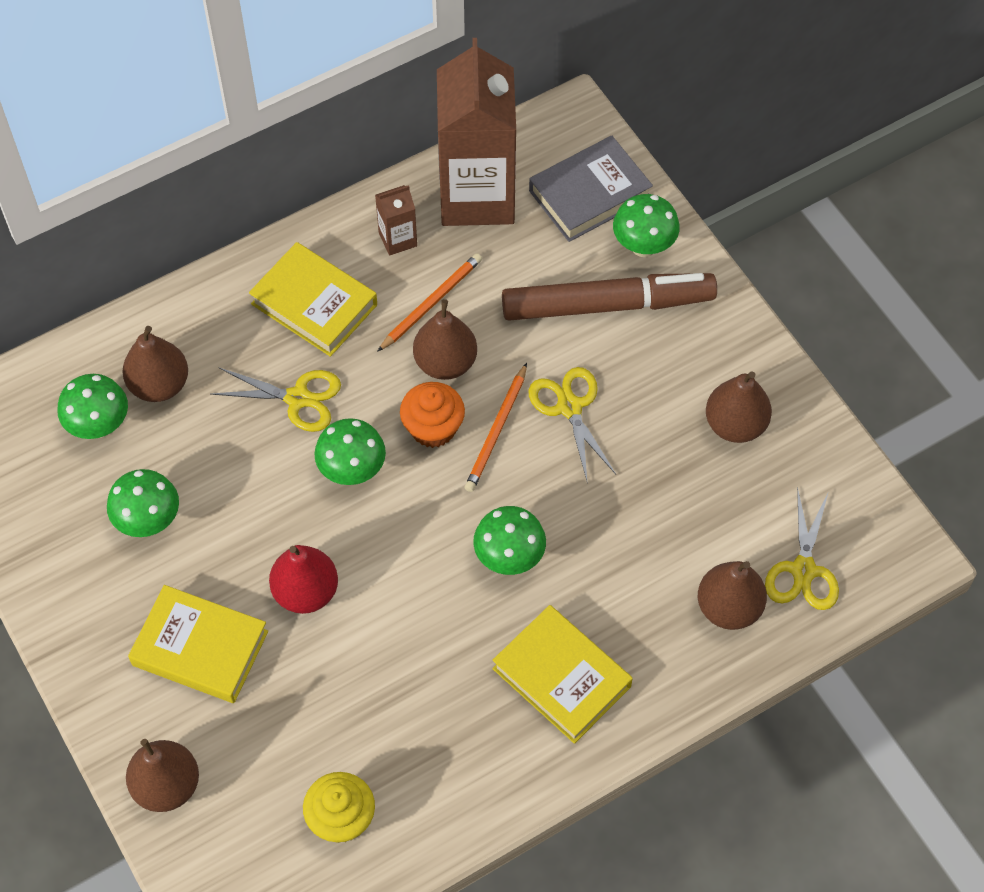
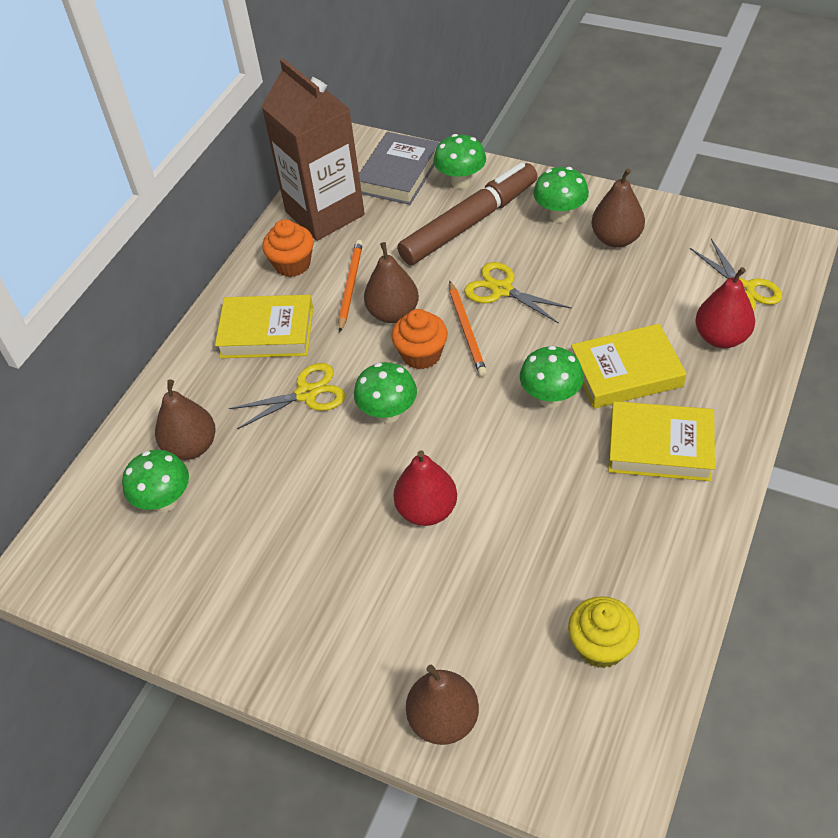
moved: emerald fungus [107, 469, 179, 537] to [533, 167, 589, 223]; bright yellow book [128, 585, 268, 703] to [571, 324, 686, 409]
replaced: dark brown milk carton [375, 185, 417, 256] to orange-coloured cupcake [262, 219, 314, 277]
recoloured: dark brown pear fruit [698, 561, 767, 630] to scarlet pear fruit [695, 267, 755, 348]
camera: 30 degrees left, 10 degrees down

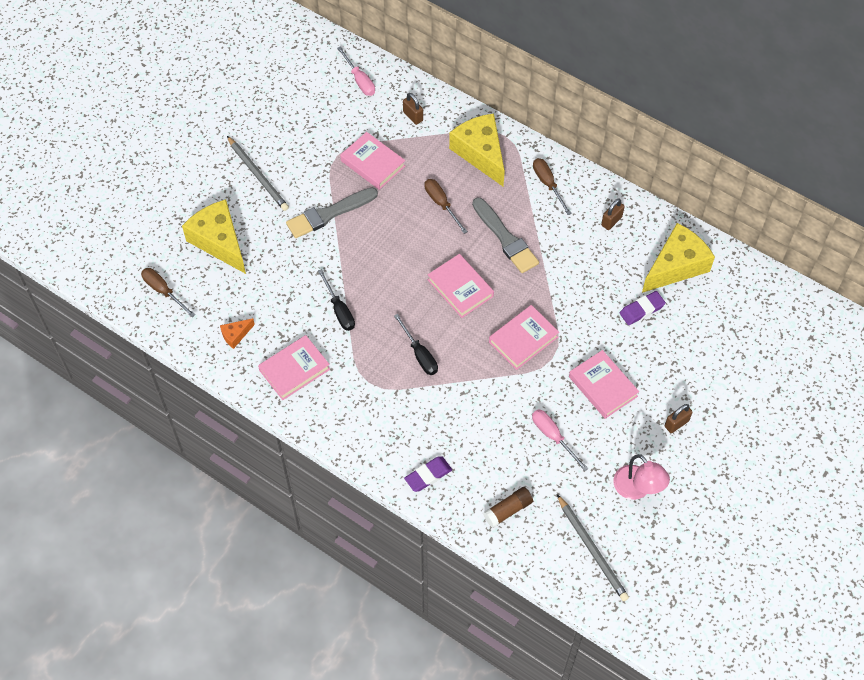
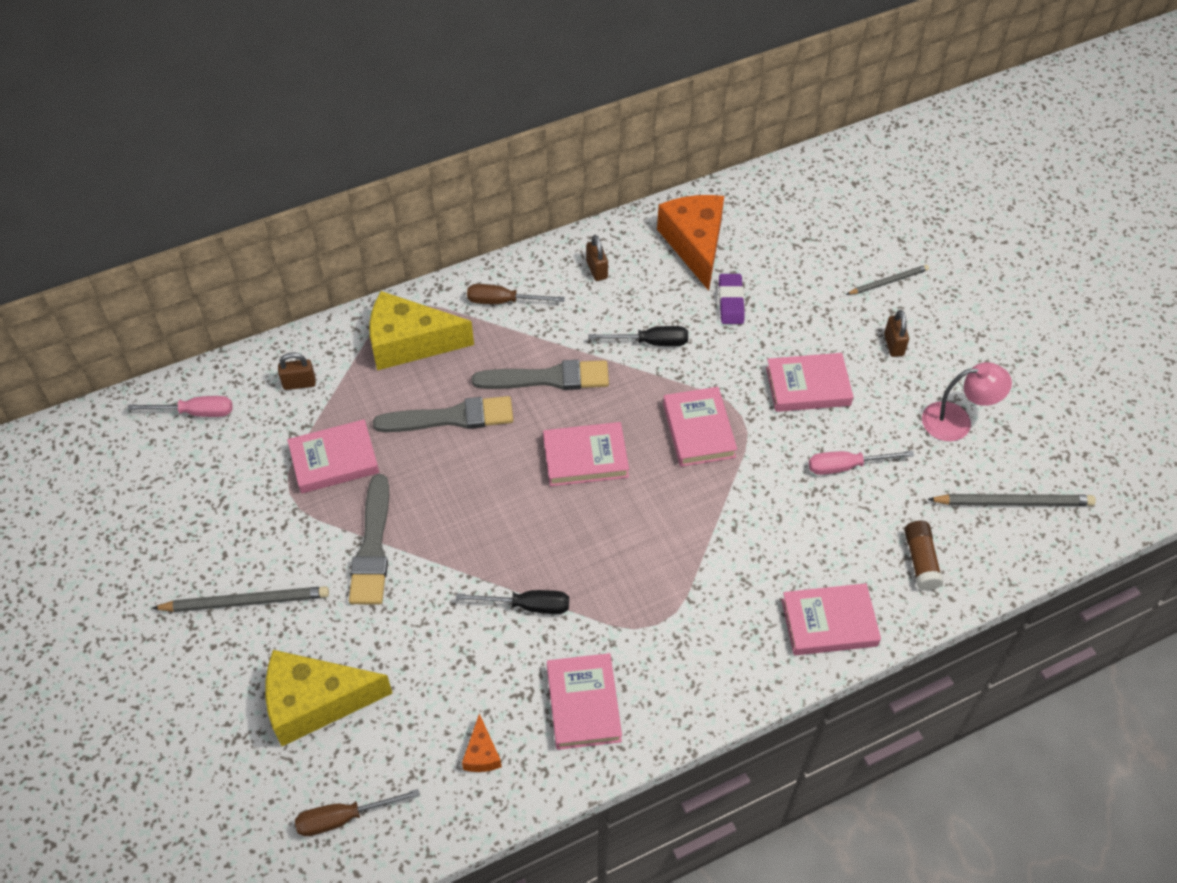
added: ash-grey wooden pencil [846, 265, 929, 295]
moved: ebony flat screwdriver [394, 314, 438, 375] to [589, 326, 688, 346]
replaced: dark brown flat screwdriver [424, 179, 468, 234] to ash-grey paintbrush [373, 396, 513, 432]; royal purple gum eraser [404, 457, 452, 492] to rosy book [782, 583, 881, 655]
recoloured: bright yellow piece of cheese [642, 223, 715, 293] to orange-coloured piece of cheese [657, 195, 724, 291]
camera: 60 degrees left, 5 degrees down

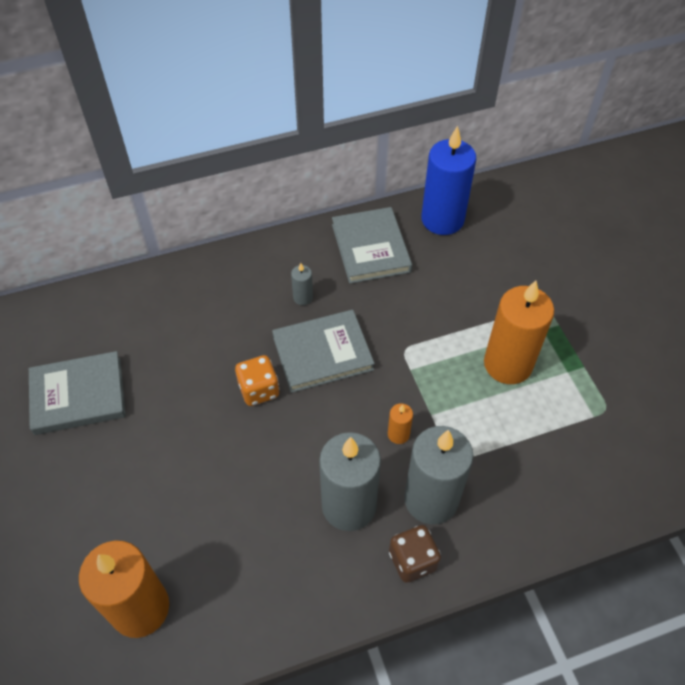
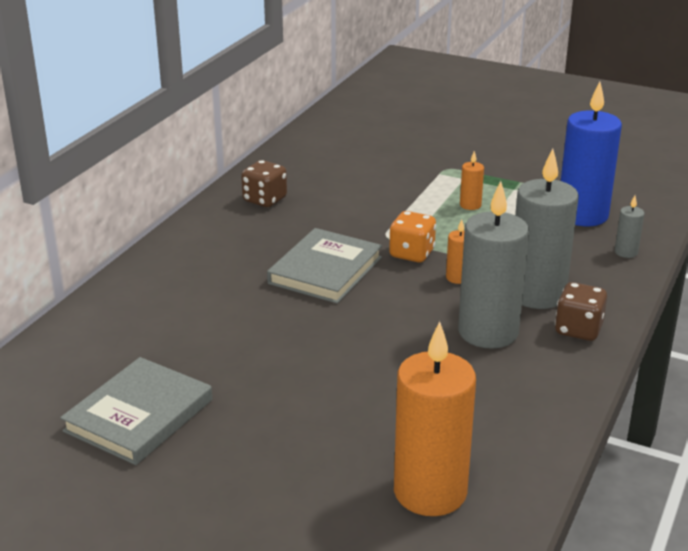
moved: blue wax candle [421, 125, 476, 235] to [561, 81, 622, 226]; ash-grey wax candle [291, 263, 313, 305] to [615, 196, 645, 258]; orange-coloured dice [235, 355, 280, 406] to [389, 211, 436, 262]
replaced: ash-grey book [332, 207, 412, 284] to dark brown dice [241, 160, 287, 207]
resized: orange-coloured wax candle [484, 280, 554, 384] = [460, 151, 484, 210] x0.43
camera: 45 degrees left, 25 degrees down

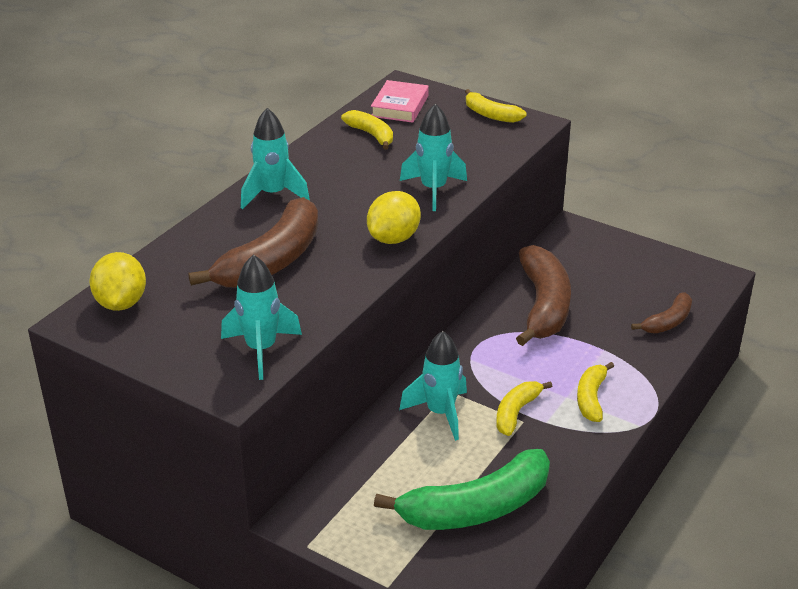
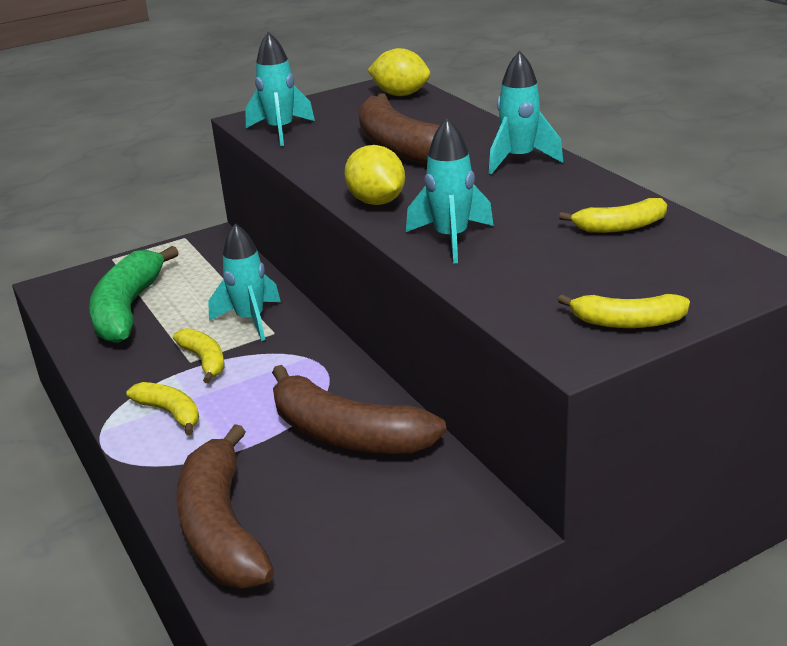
removed: rosy book [371, 80, 429, 123]
turned: bright yellow banana [465, 89, 527, 123] = [558, 294, 690, 328] 150 degrees counterclockwise
resized: dark brown banana [631, 292, 692, 333] = [176, 424, 274, 589] x1.90
camera: 120 degrees right, 5 degrees down

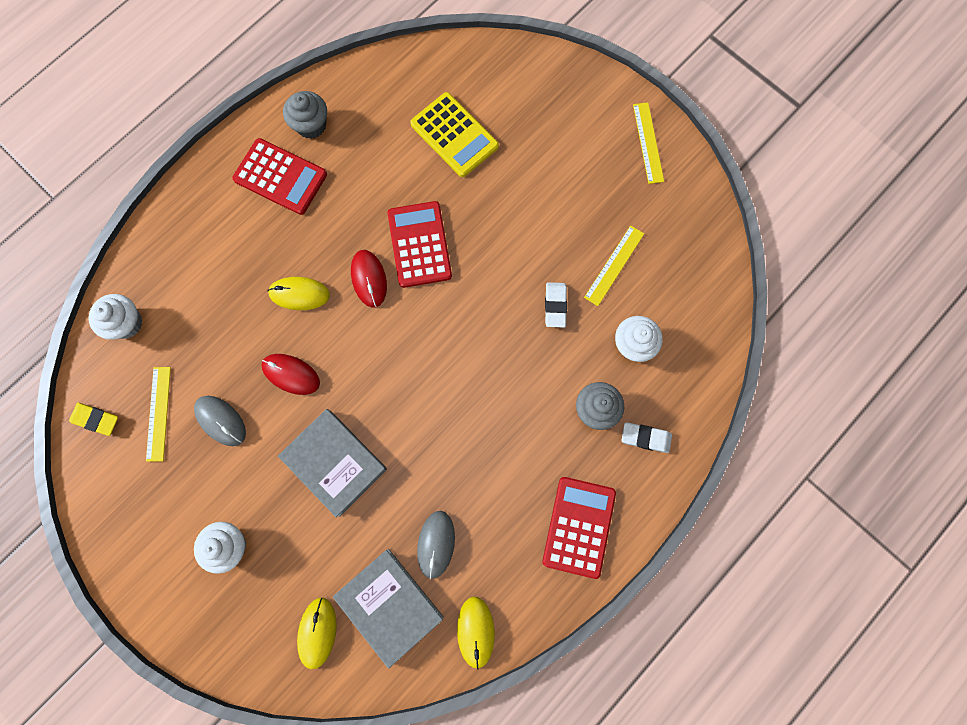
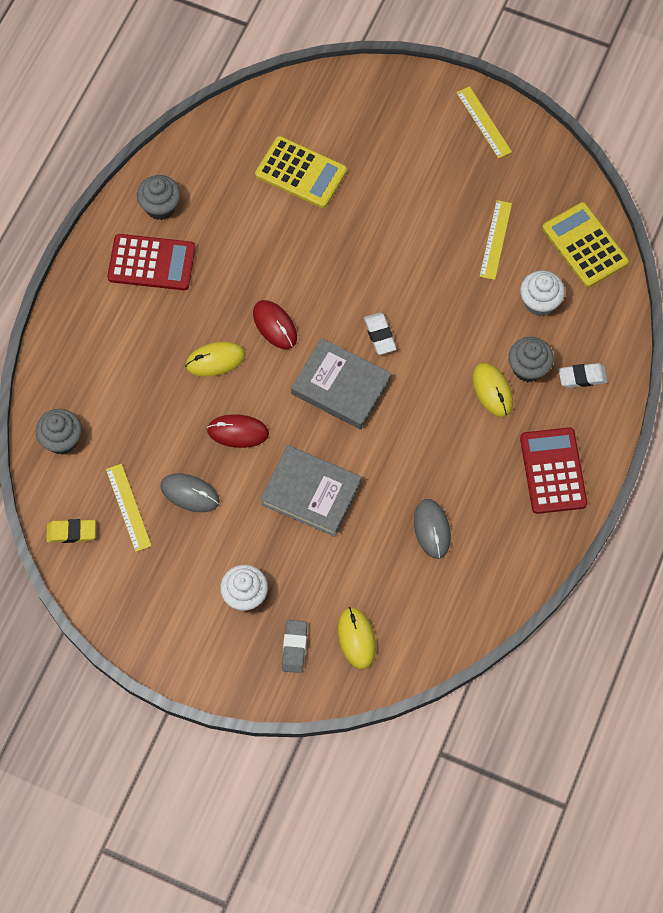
removed: scarlet adding machine [388, 201, 452, 288]
added: bright yellow adding machine [542, 202, 629, 288]; ash-grey gum eraser [282, 620, 307, 673]
moved: pure white gum eraser [545, 282, 567, 328] to [364, 312, 396, 355]; ash-grey book [333, 549, 444, 668] to [291, 338, 391, 429]; bright yellow mouse [457, 597, 495, 670] to [473, 363, 513, 417]
recoloured: pure white cupcake [88, 294, 142, 340] to ash-grey cupcake [36, 409, 82, 455]
camera: 20 degrees left, 10 degrees down

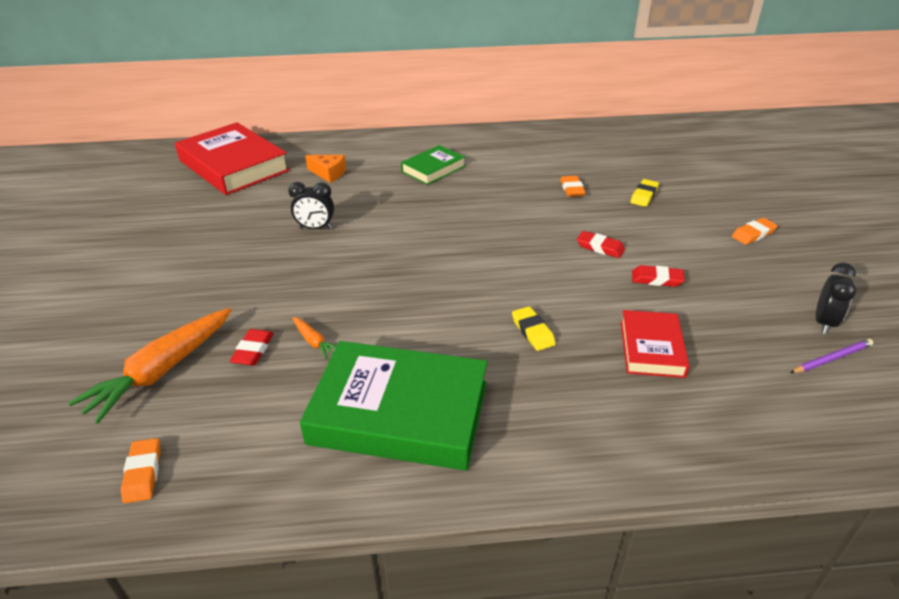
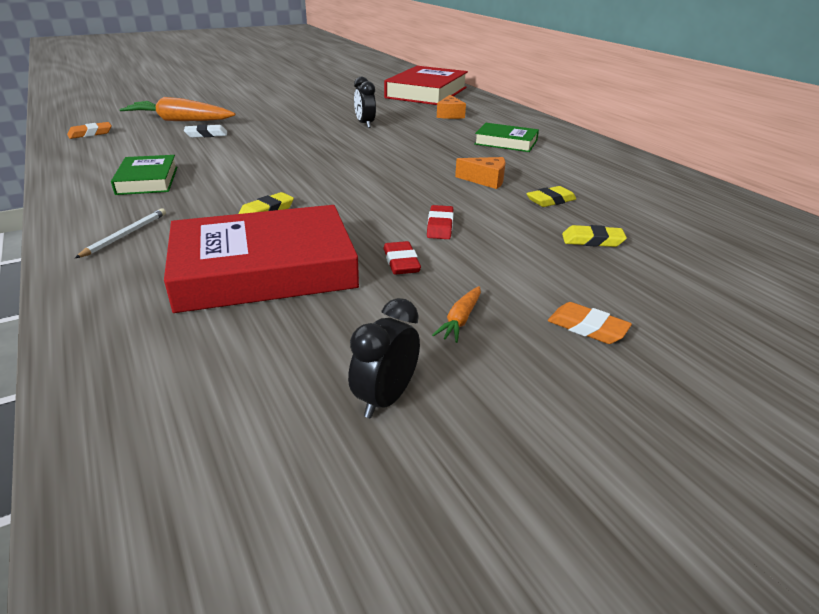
removed: royal purple wooden pencil [790, 339, 874, 373]
added: orange-coloured piece of cheese [455, 157, 506, 189]; pure white wooden pencil [75, 208, 166, 258]
moved: orange-coloured toy carrot [293, 317, 336, 359] to [432, 286, 481, 343]
recoloured: orange-coloured gum eraser [560, 176, 586, 197] to bright yellow gum eraser [526, 186, 576, 207]; scarlet gum eraser [230, 329, 274, 366] to pure white gum eraser [184, 125, 227, 138]
turned: ebony bedside clock [816, 263, 856, 334] = [348, 298, 420, 418] 120 degrees clockwise
resized: scarlet book [621, 310, 689, 378] = [164, 205, 359, 313] x1.87; emerald book [300, 341, 487, 471] = [111, 155, 177, 195] x0.54
camera: 65 degrees right, 5 degrees down

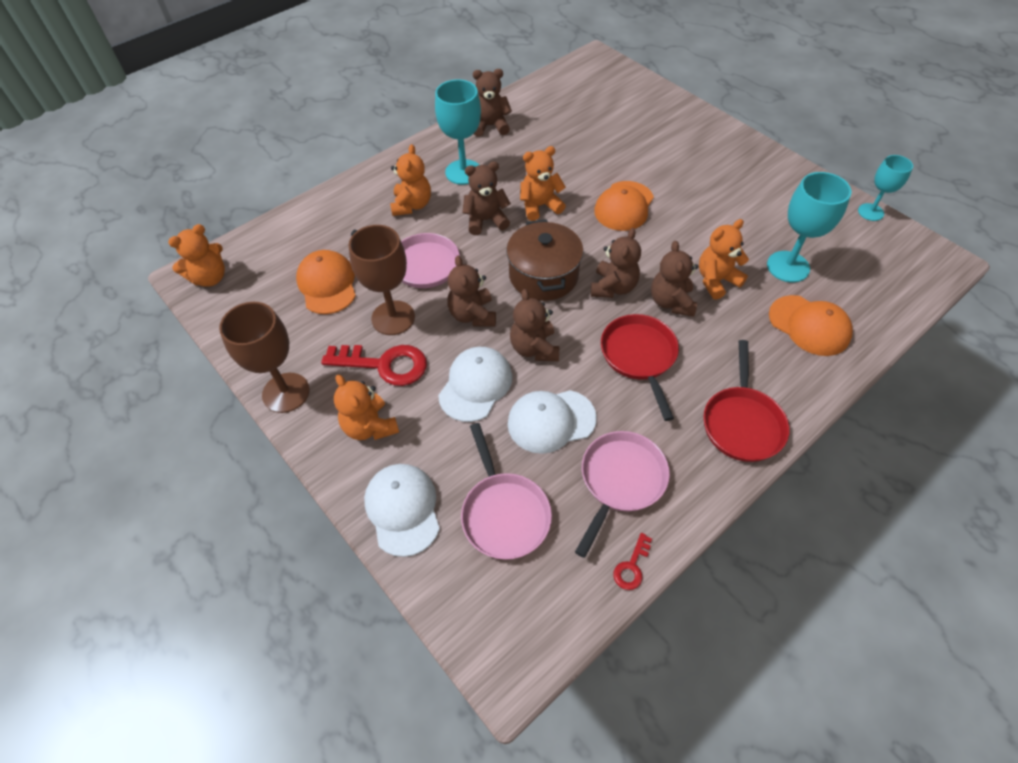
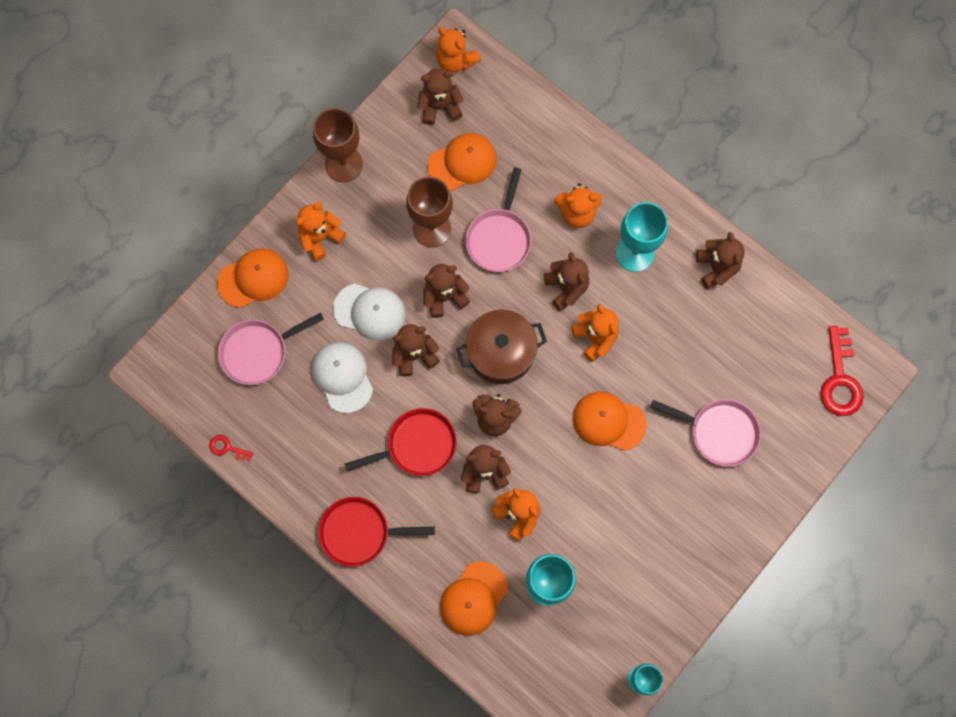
added: dark brown teddy bear [417, 69, 464, 125]
moved: scarlet key [321, 345, 427, 386] to [820, 326, 864, 416]; rosy frying pan [575, 431, 670, 558] to [650, 399, 761, 467]
recoloured: pure white cap [364, 464, 440, 557] to orange-coloured cap [217, 248, 288, 308]
camera: 80 degrees right, 20 degrees up

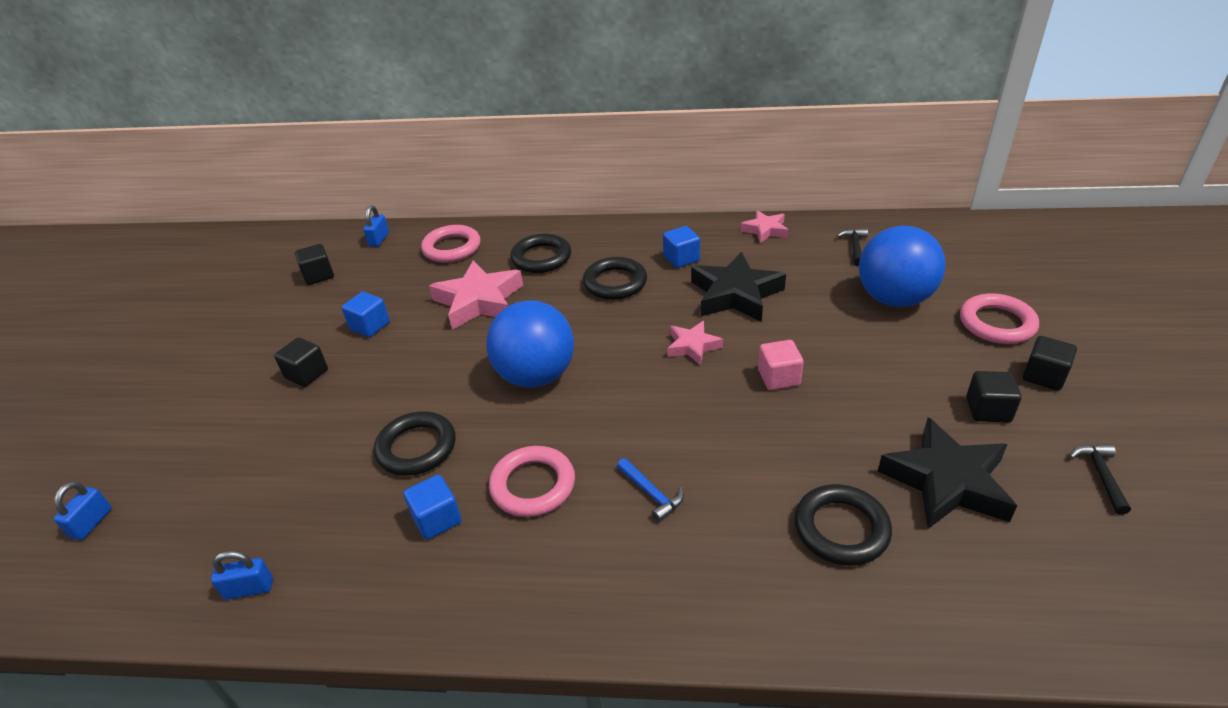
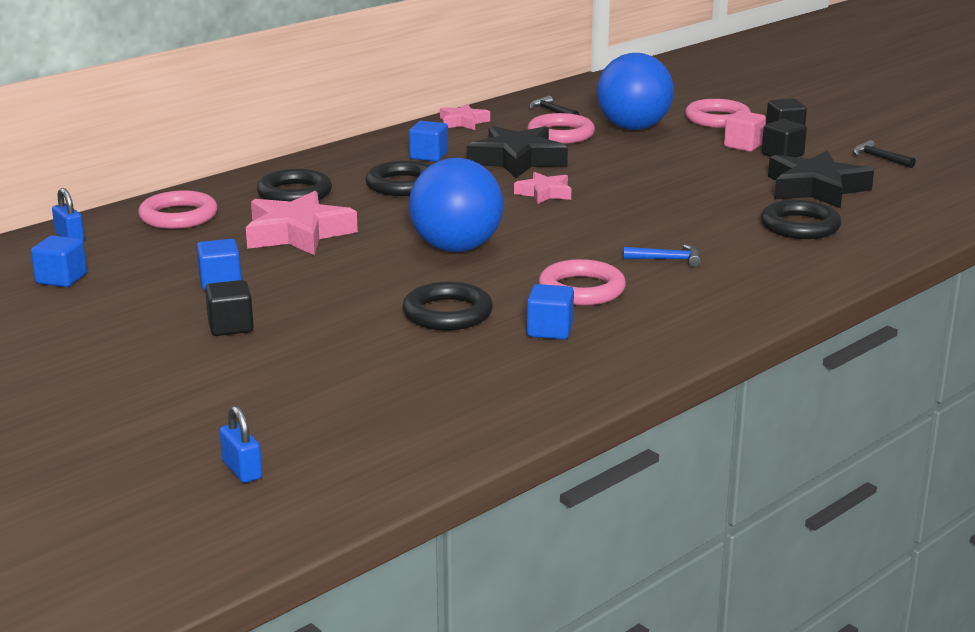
removed: blue lock [211, 551, 273, 600]
added: rosy ring [527, 113, 595, 144]
moved: rosy cube [758, 340, 804, 390] to [724, 111, 766, 152]
recoloured: ebony cube [295, 244, 334, 285] to blue cube [31, 235, 87, 287]
camera: 50 degrees left, 15 degrees down

